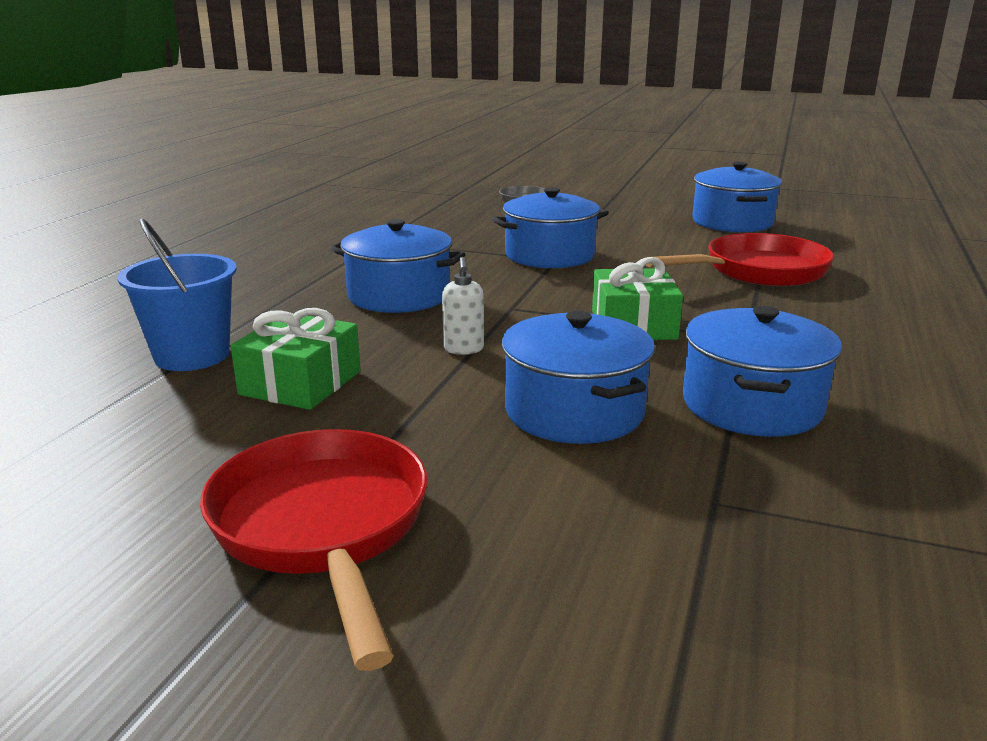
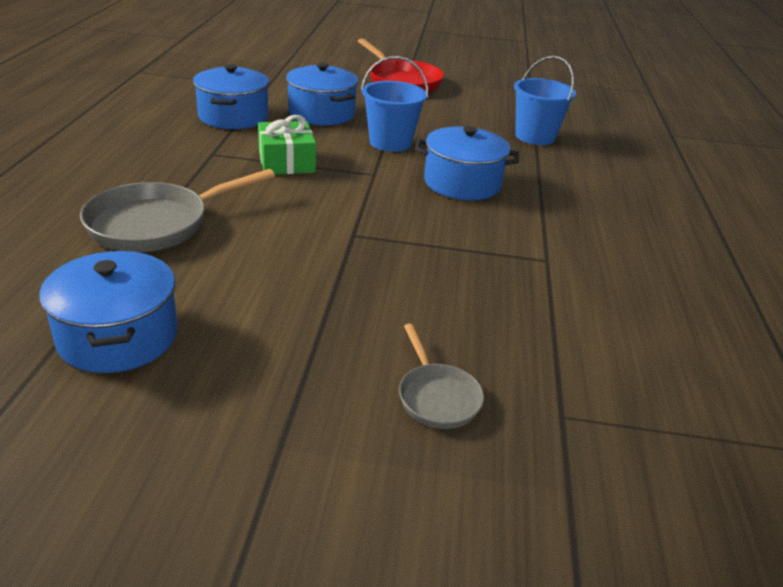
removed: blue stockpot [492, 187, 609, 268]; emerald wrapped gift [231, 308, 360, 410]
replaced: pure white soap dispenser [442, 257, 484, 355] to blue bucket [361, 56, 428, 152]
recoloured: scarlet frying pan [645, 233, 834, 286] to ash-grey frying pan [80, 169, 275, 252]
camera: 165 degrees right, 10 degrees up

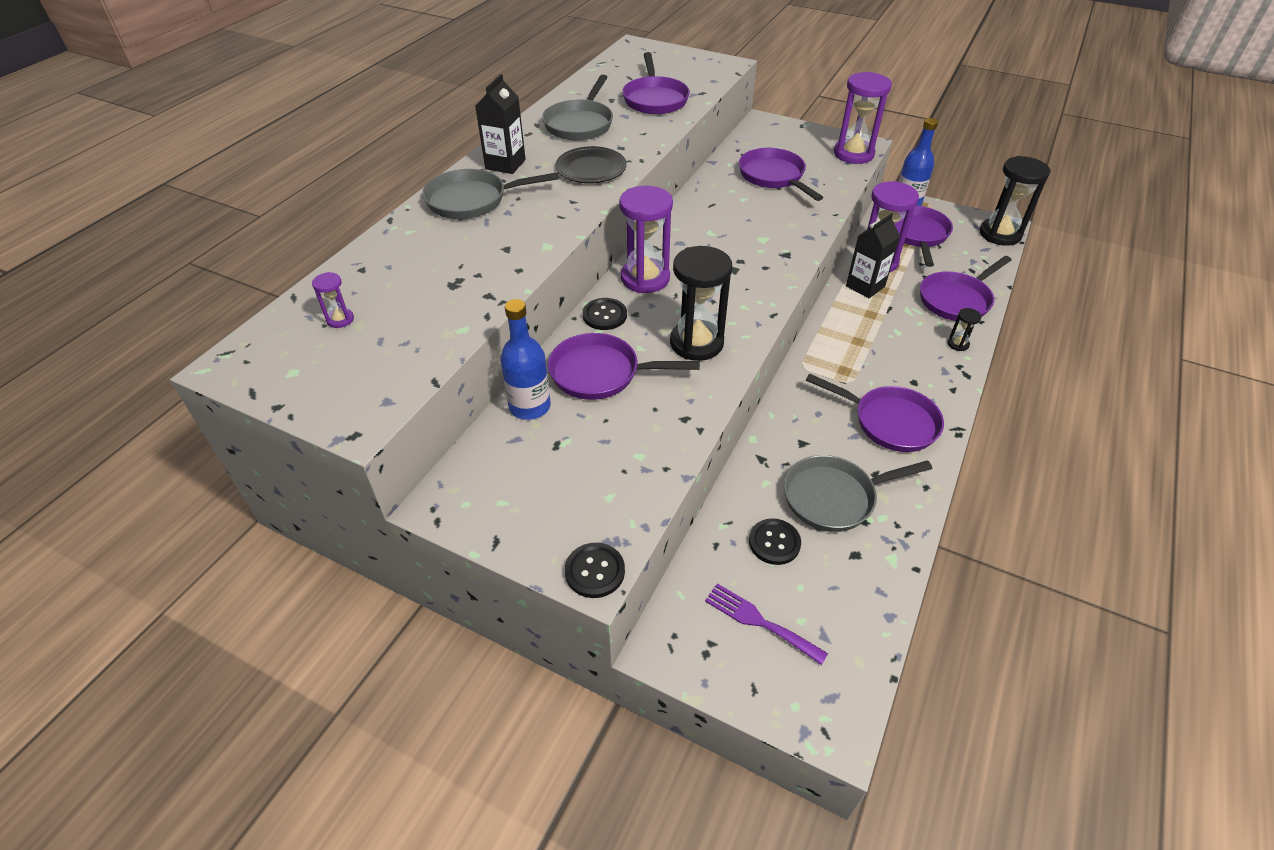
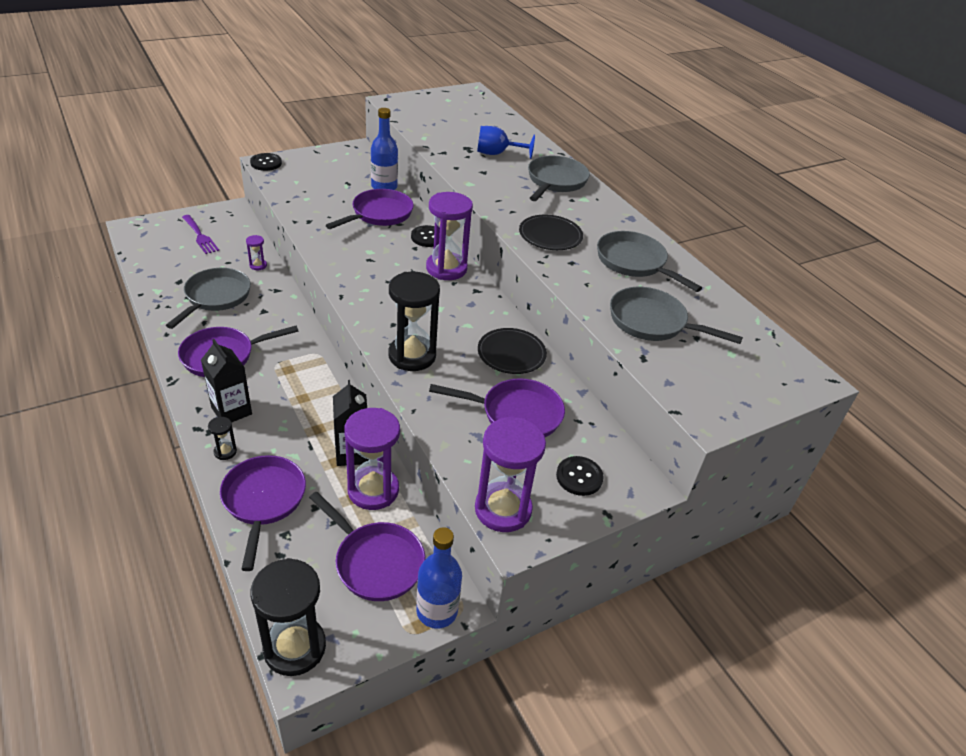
added: blue wine glass [477, 126, 535, 159]; ebony plate [478, 328, 547, 374]
moved: ebony milk carton [475, 74, 526, 174] to [201, 339, 252, 423]; ebony hourglass [670, 246, 732, 361] to [388, 272, 440, 371]; royal purple hourglass [312, 272, 354, 328] to [246, 235, 267, 270]; ebony sewing button [749, 518, 801, 565] to [556, 456, 604, 496]
recoloured: royal purple frying pan [622, 52, 690, 114] to ash-grey frying pan [610, 287, 743, 344]
turned: royal purple fork [705, 583, 828, 665] = [182, 215, 219, 254] 75 degrees clockwise
camera: 120 degrees right, 5 degrees down

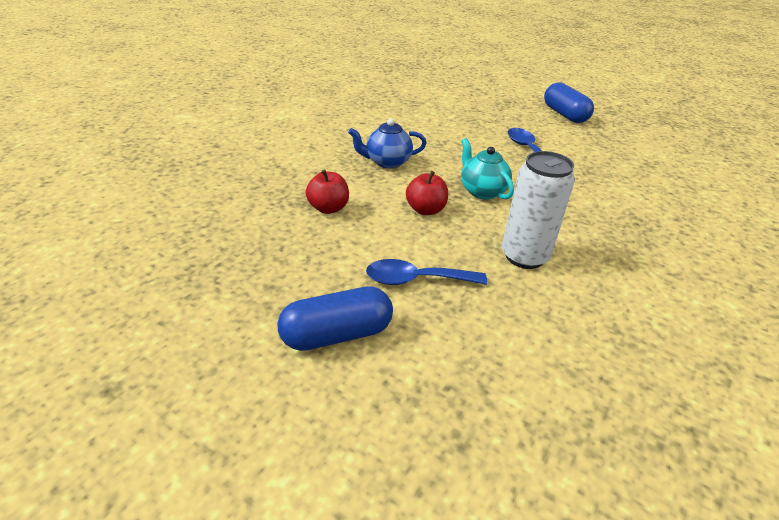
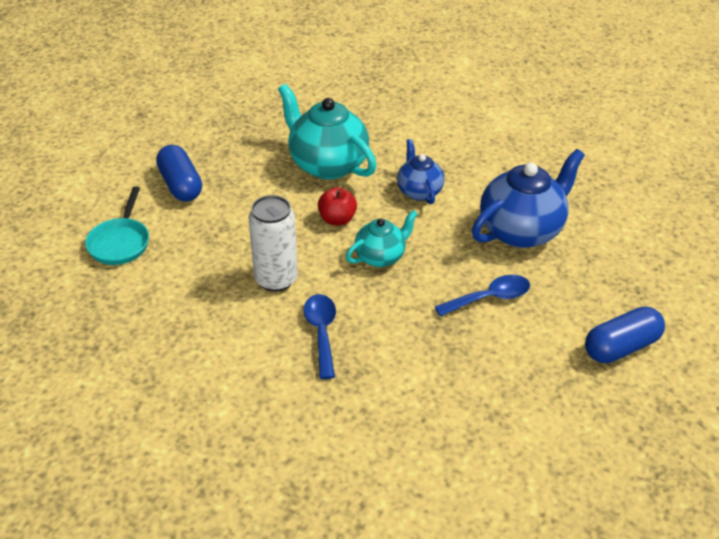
added: blue china teapot [472, 149, 585, 248]; teal frying pan [85, 186, 149, 265]
moved: blue teaspoon [366, 259, 487, 285] to [304, 294, 336, 379]
replaced: scarlet apple [306, 169, 349, 214] to teal china teapot [278, 84, 377, 180]
camera: 85 degrees right, 5 degrees up

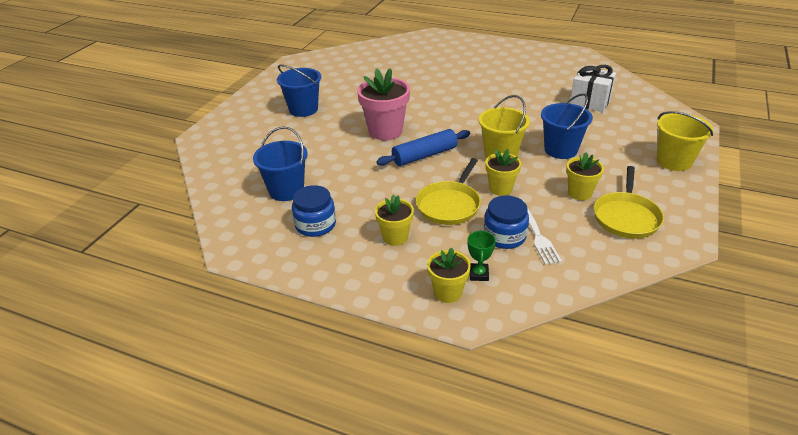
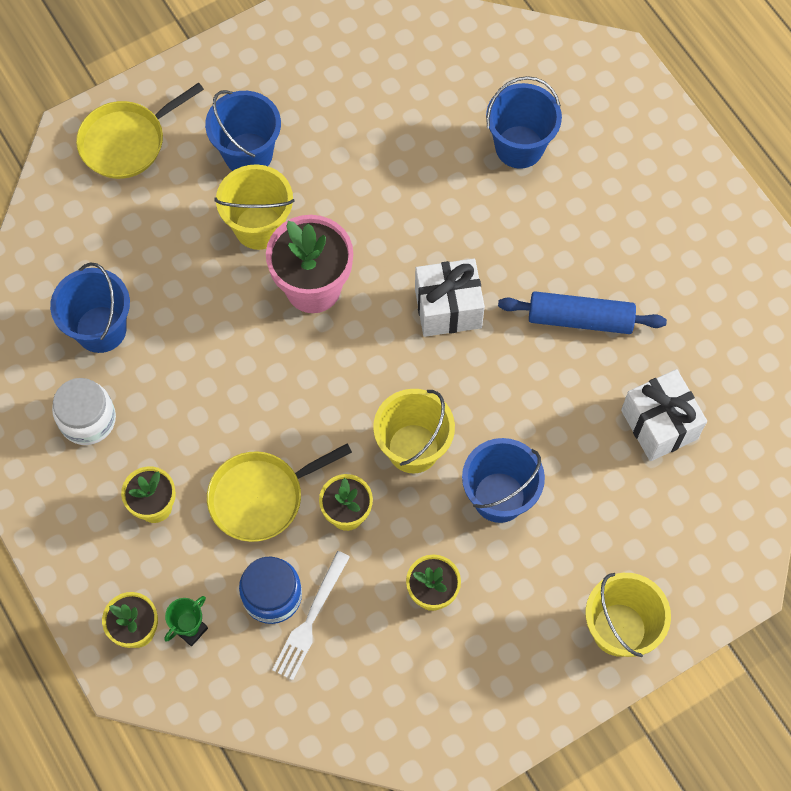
added: blue bucket [486, 76, 562, 169]; bright yellow bucket [215, 164, 295, 250]; pure white wrapped gift [415, 259, 485, 337]
moved: blue pastry roller [376, 129, 470, 166] to [498, 291, 667, 334]; bright yellow frying pan [594, 166, 664, 238] to [76, 83, 204, 179]
recoloured: blue preserve jar [292, 185, 336, 237] to pure white preserve jar [52, 378, 116, 445]
camera: 35 degrees right, 30 degrees up

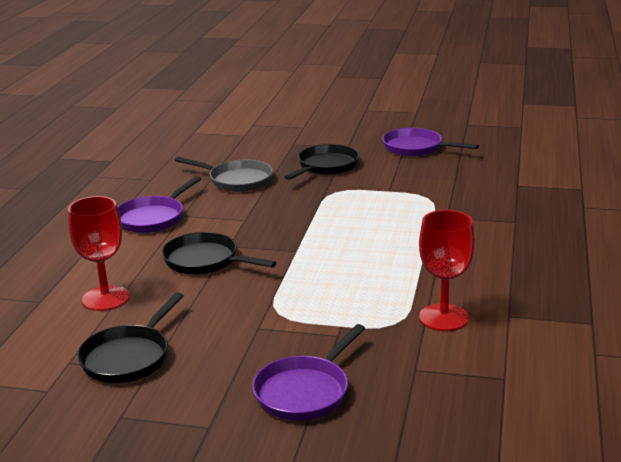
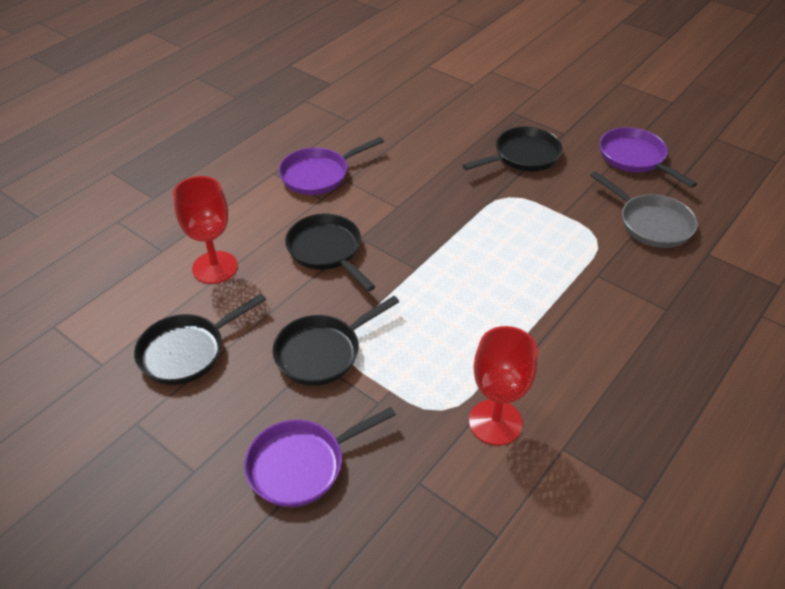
added: ebony frying pan [272, 296, 399, 386]
moved: ash-grey frying pan [175, 157, 273, 192] to [590, 171, 697, 248]
camera: 25 degrees right, 20 degrees up

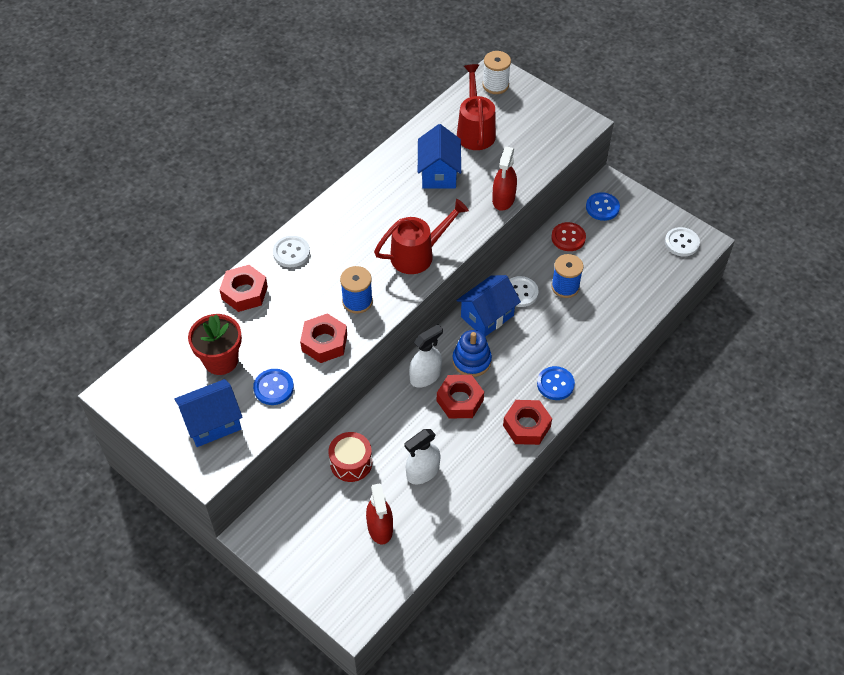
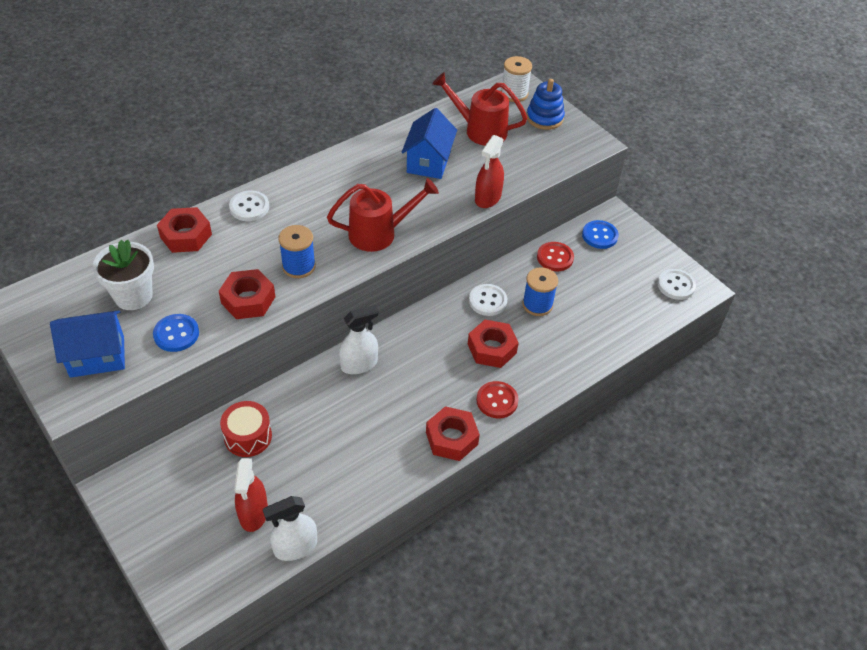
removed: blue toy house [456, 275, 521, 337]
moved: blue stacking toy [452, 330, 492, 377] to [527, 79, 565, 130]; scarlet nut [437, 375, 484, 418] to [468, 320, 519, 368]; pure white spray bottle [405, 429, 440, 484] to [263, 496, 317, 561]
recoloured: scarlet potted plant [188, 314, 242, 375] to pure white potted plant [93, 240, 154, 310]; blue sewing button [537, 366, 575, 400] to scarlet sewing button [476, 381, 519, 418]
turned: scarlet watering pot [457, 64, 496, 150] = [432, 72, 528, 146] 75 degrees counterclockwise
camera: 10 degrees right, 5 degrees down

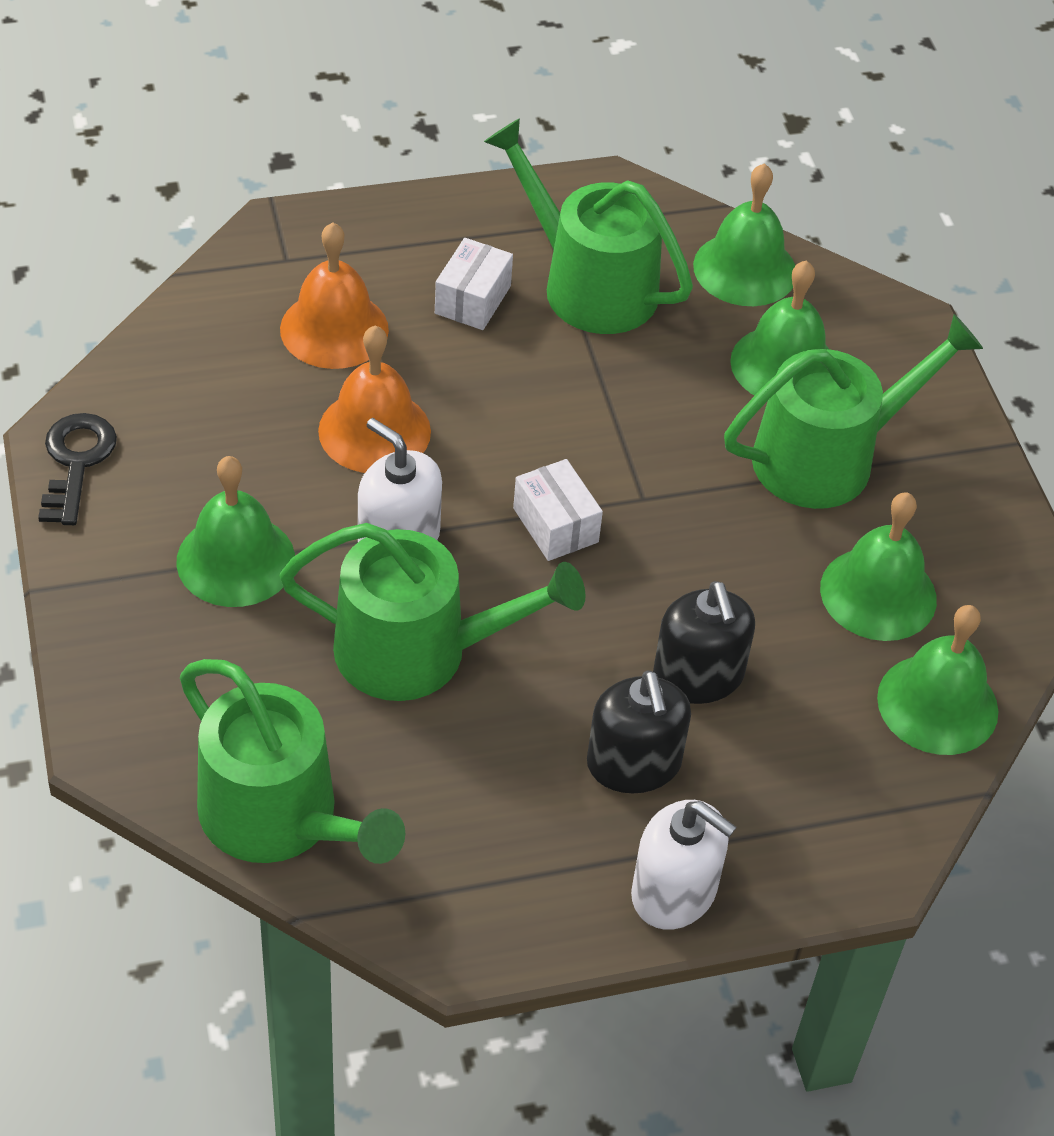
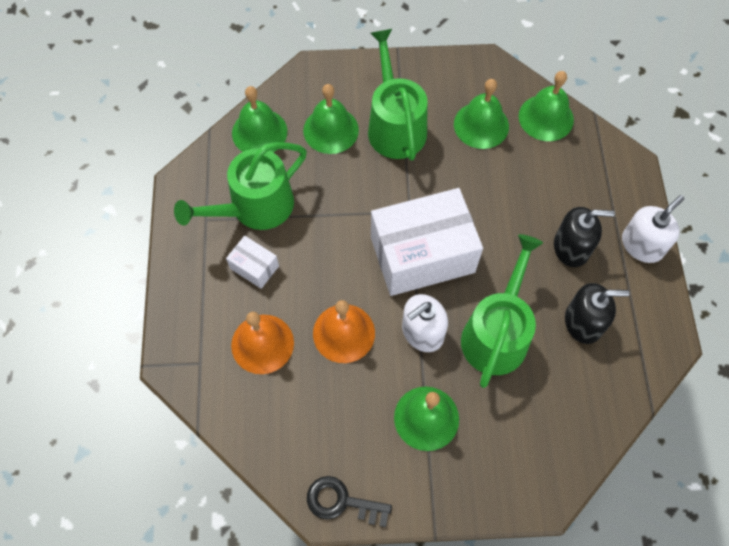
removed: emerald watering pot [180, 659, 405, 864]
moved: ebony soap dispenser [653, 581, 755, 704] to [565, 283, 630, 344]
resized: pure white parcel [513, 459, 603, 561] = [371, 188, 483, 296] x2.27
camera: 75 degrees left, 15 degrees up

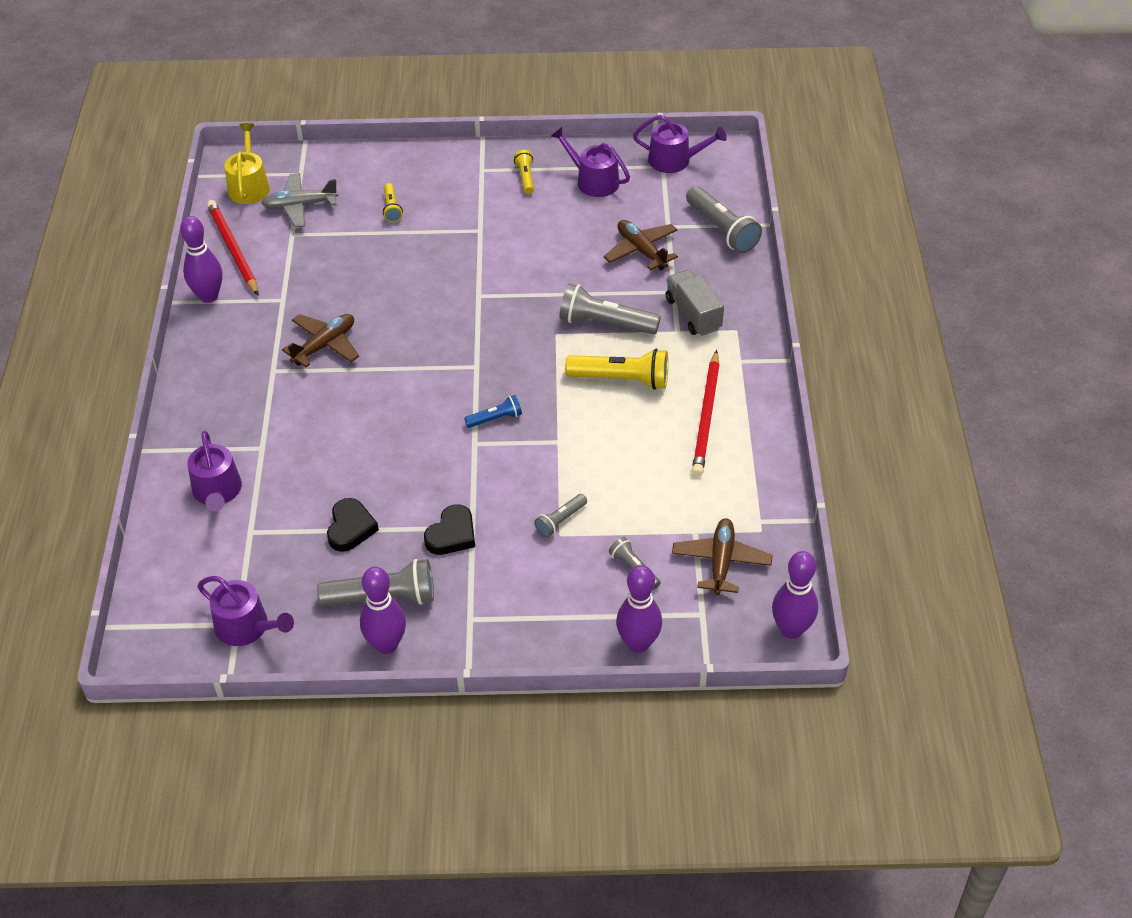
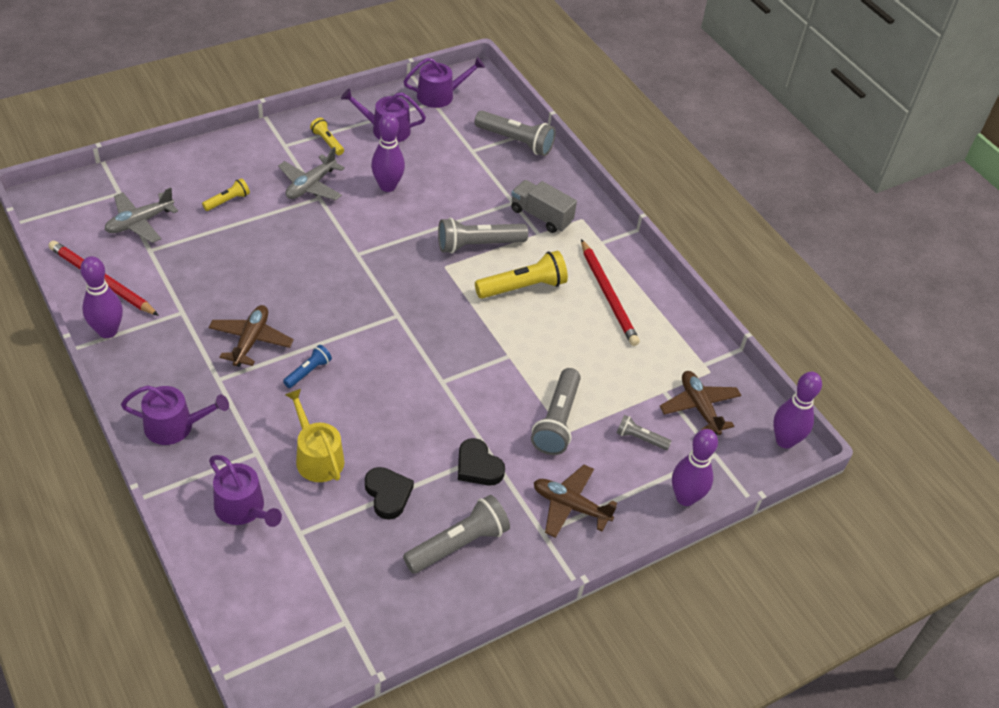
added: ash-grey toy plane [278, 147, 345, 201]
moved: bright yellow watering pot [225, 123, 270, 204] to [285, 389, 345, 482]; dark brown toy plane [604, 220, 678, 271] to [534, 465, 617, 538]; blue pocket torch [464, 395, 522, 428] to [283, 345, 332, 388]; royal purple bowling pin [360, 567, 406, 654] to [371, 113, 405, 192]; royal purple watering pot [198, 576, 294, 646] to [121, 385, 229, 445]
turned: bright yellow pocket torch [383, 183, 403, 223] = [202, 178, 250, 211] 90 degrees counterclockwise; ebony love heart [424, 504, 475, 555] = [458, 438, 505, 486] 135 degrees clockwise
resized: ash-grey pocket torch [534, 494, 587, 538] = [531, 368, 581, 455] x1.84
camera: 35 degrees left, 0 degrees up

